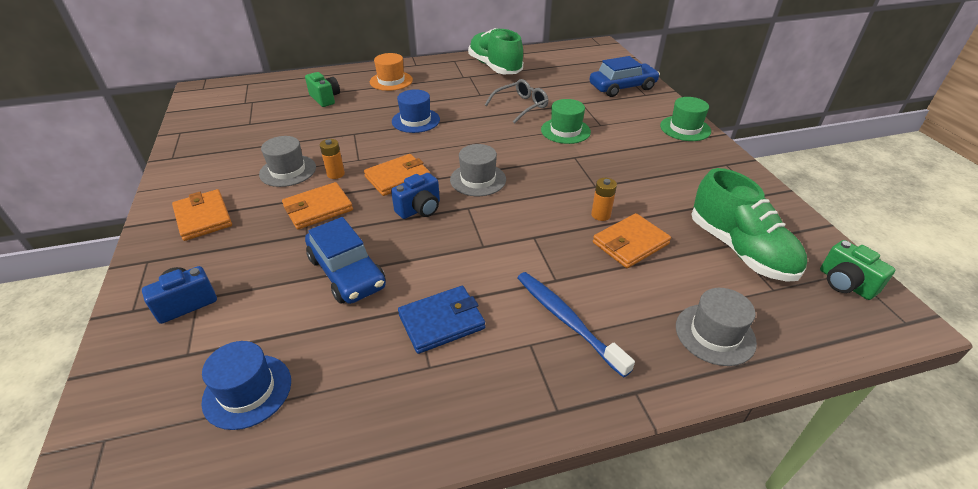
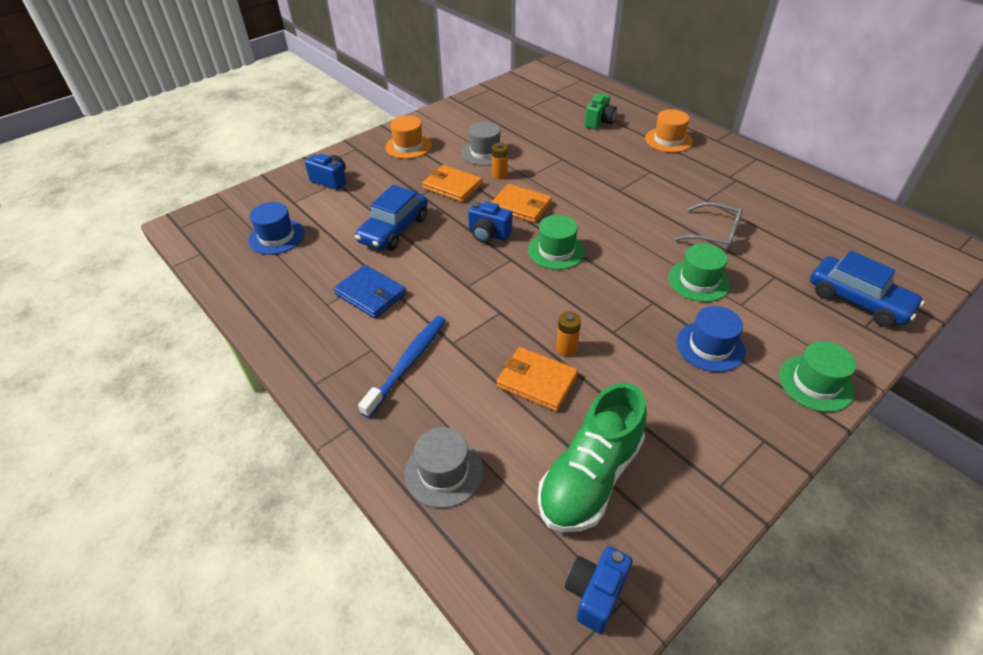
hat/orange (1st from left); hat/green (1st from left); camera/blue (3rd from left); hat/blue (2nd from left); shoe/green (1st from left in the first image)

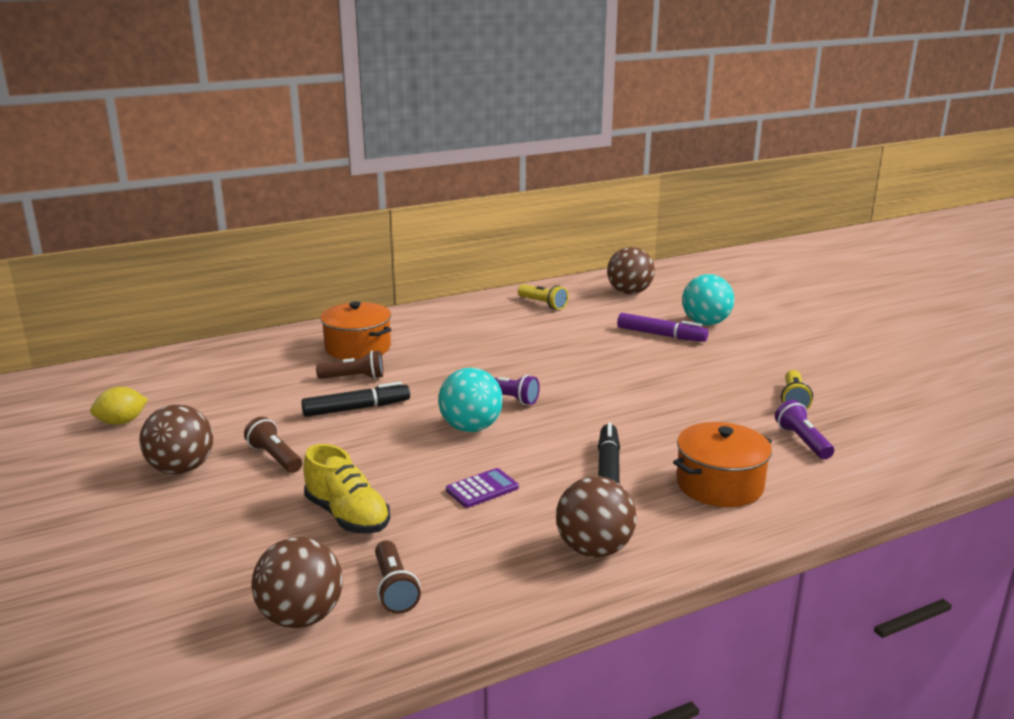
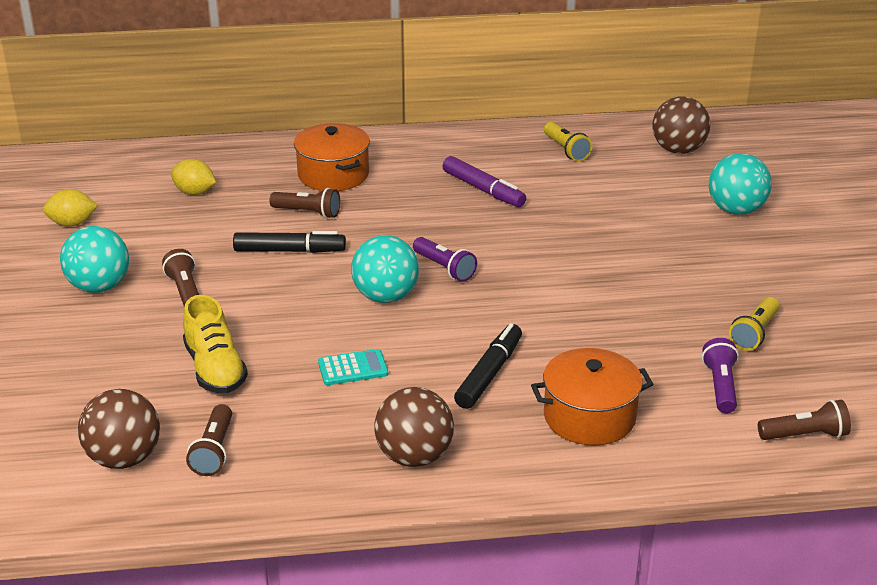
ball/turquoise (1st from left); lemon/yellow (2nd from left); calculator/turquoise; marker/purple; flashlight/brown (4th from left)

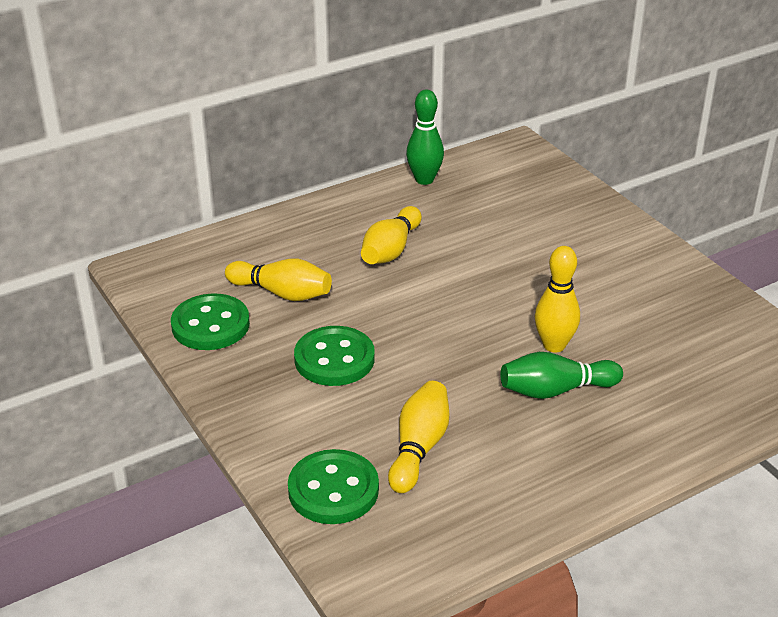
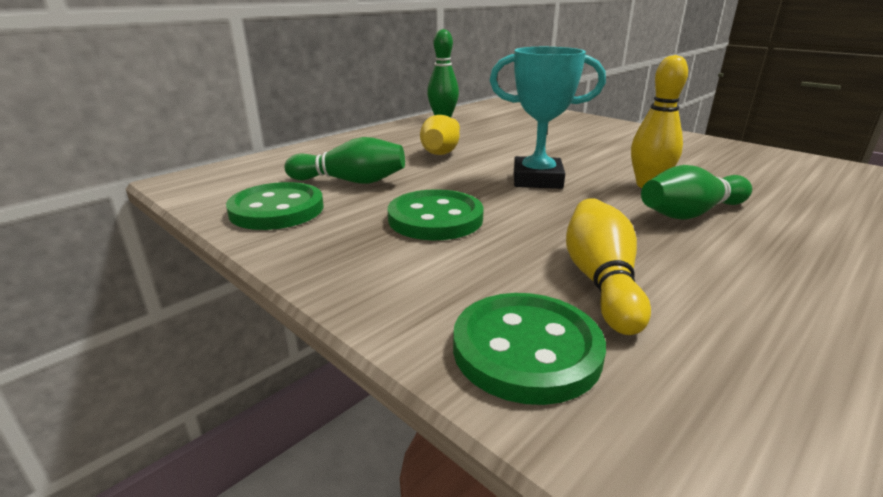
bowling pin/green (1st from left); trophy/turquoise

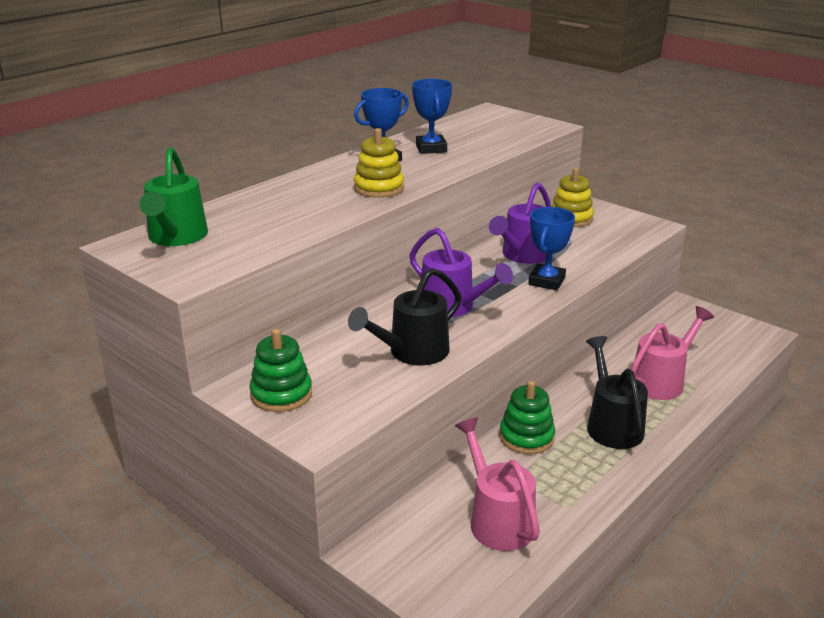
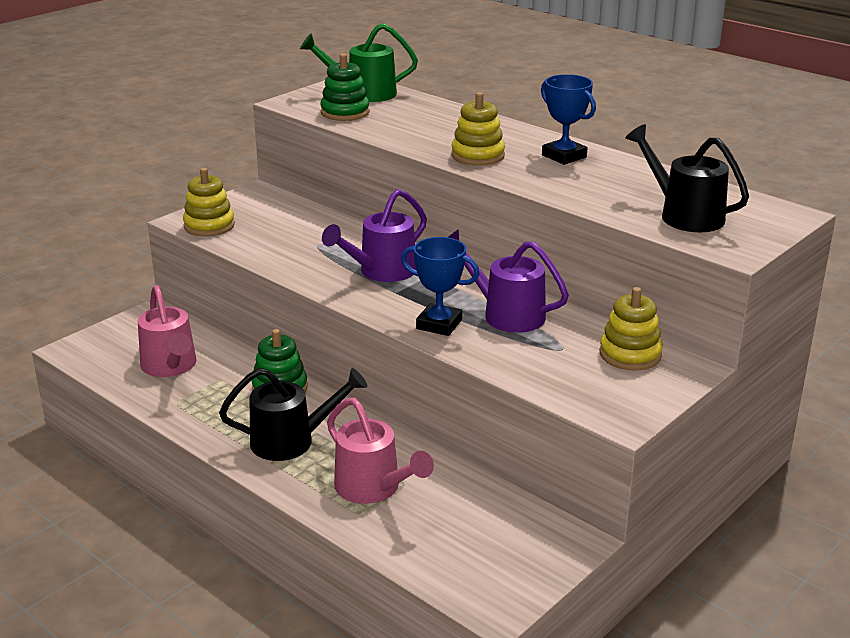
watering can/pink (1st from left); stacking toy/yellow (1st from left); stacking toy/green (2nd from left); watering can/black (2nd from left); trophy/blue (2nd from left in the first image)

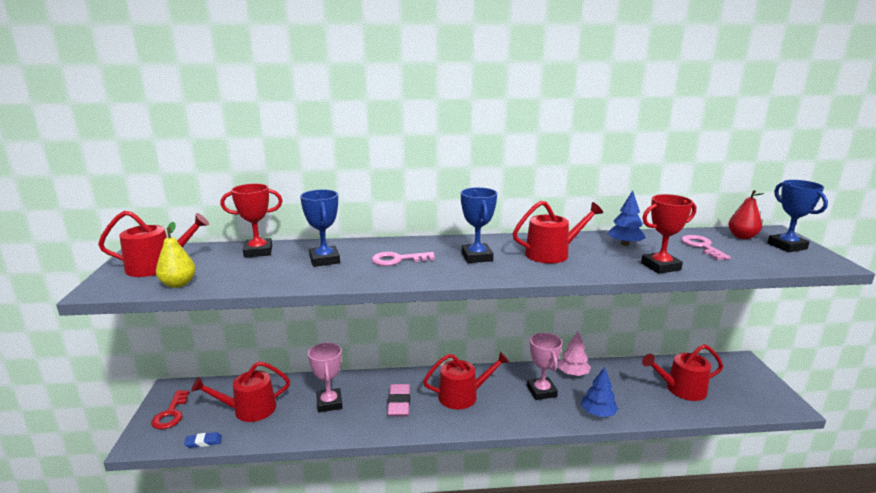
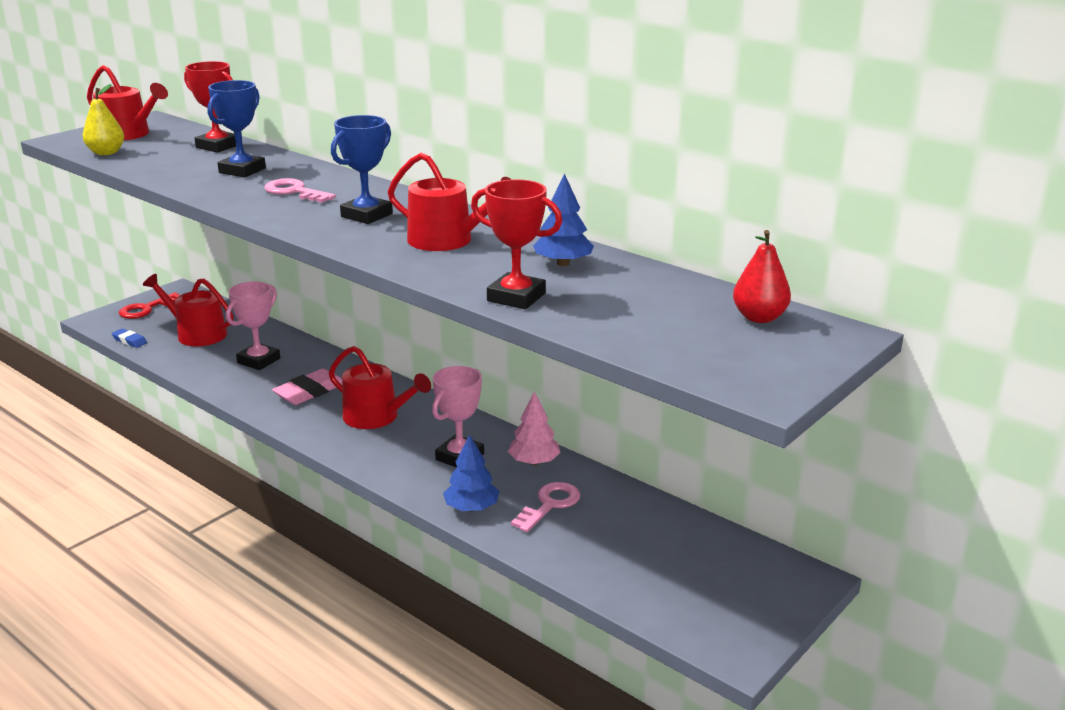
key/pink (2nd from left); watering can/red (5th from left in the first image); trophy/blue (3rd from left in the first image)

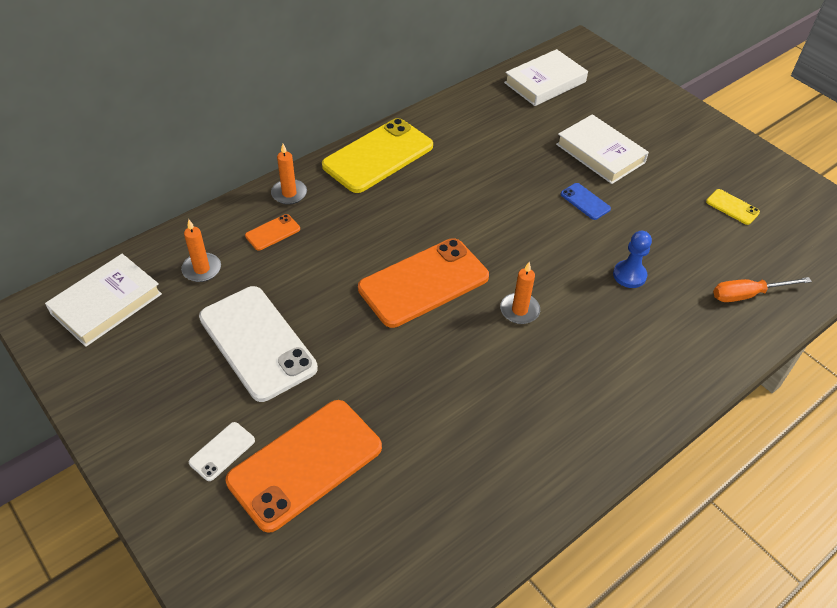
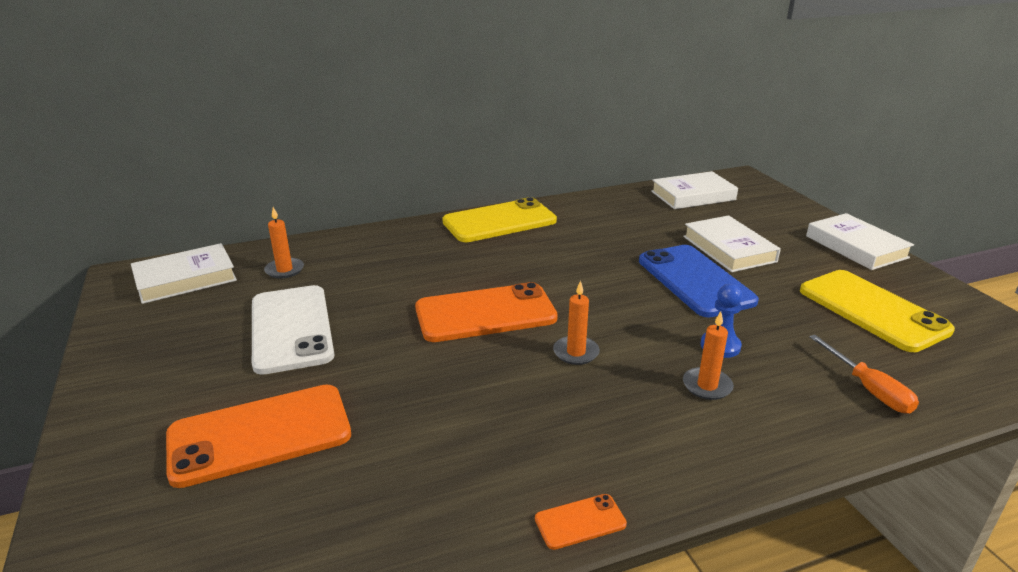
phone/orange (3rd from left); phone/blue; candle/orange (3rd from left); phone/yellow (2nd from left); book/white (4th from left); screwdriver/orange; phone/white (1st from left in the first image)

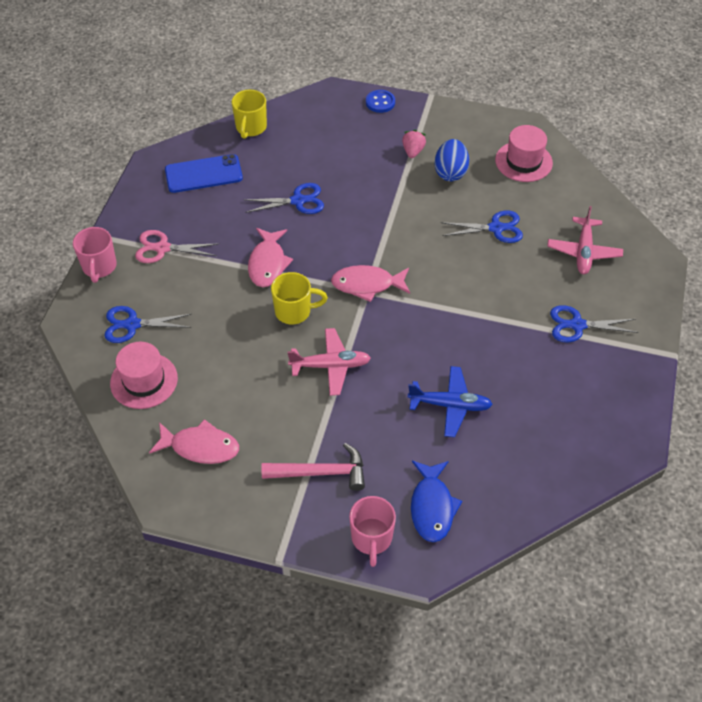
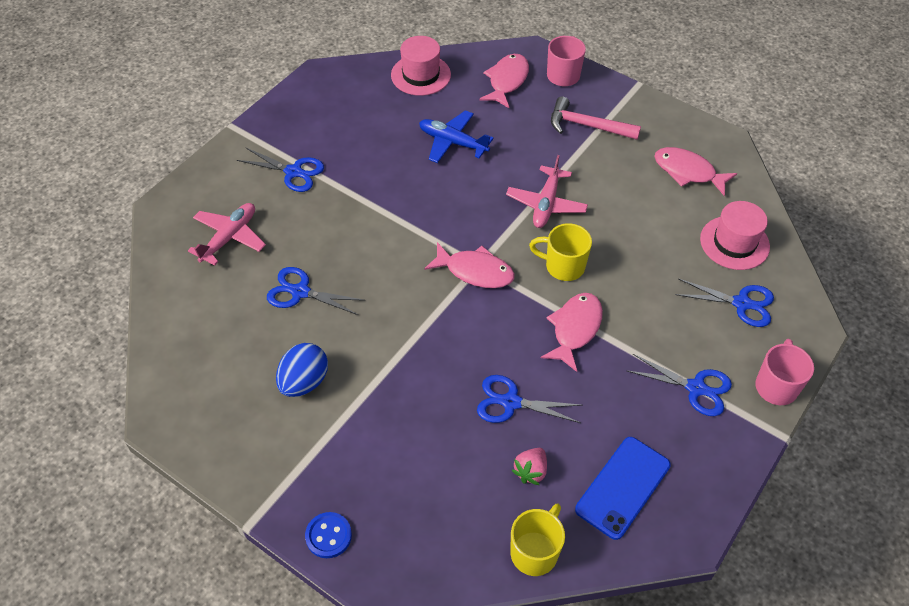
hat/pink (1st from left); fish/pink (2nd from left); plane/pink (2nd from left); strawberry/pink; phone/blue; scissors/blue (4th from left)

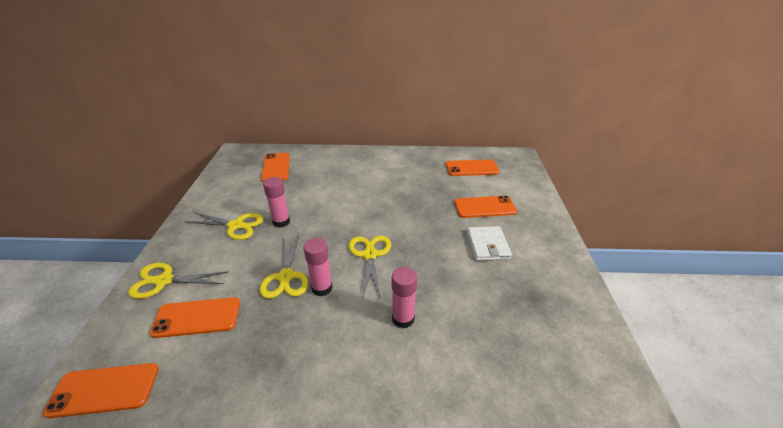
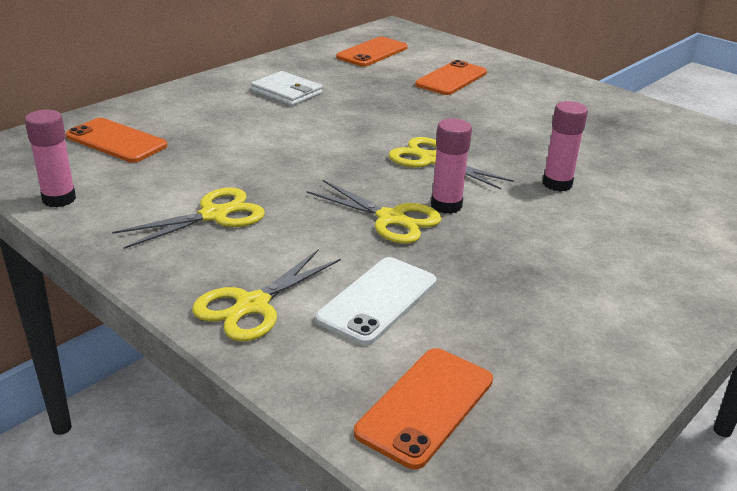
glue stick/pink (1st from left); wallet/white; phone/white

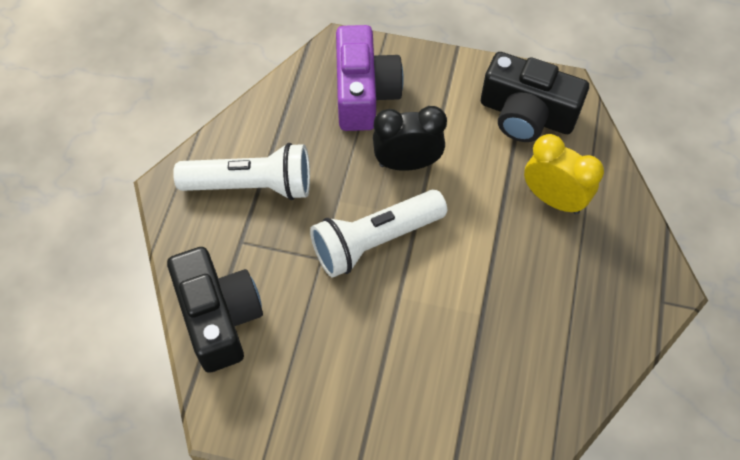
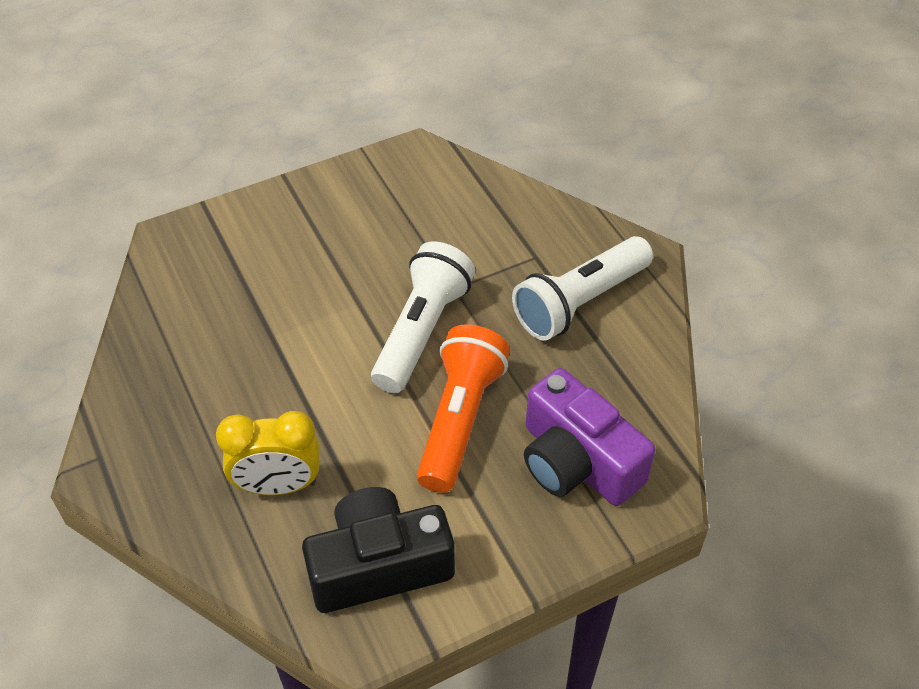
flashlight/orange; camera/black (1st from left in the first image)

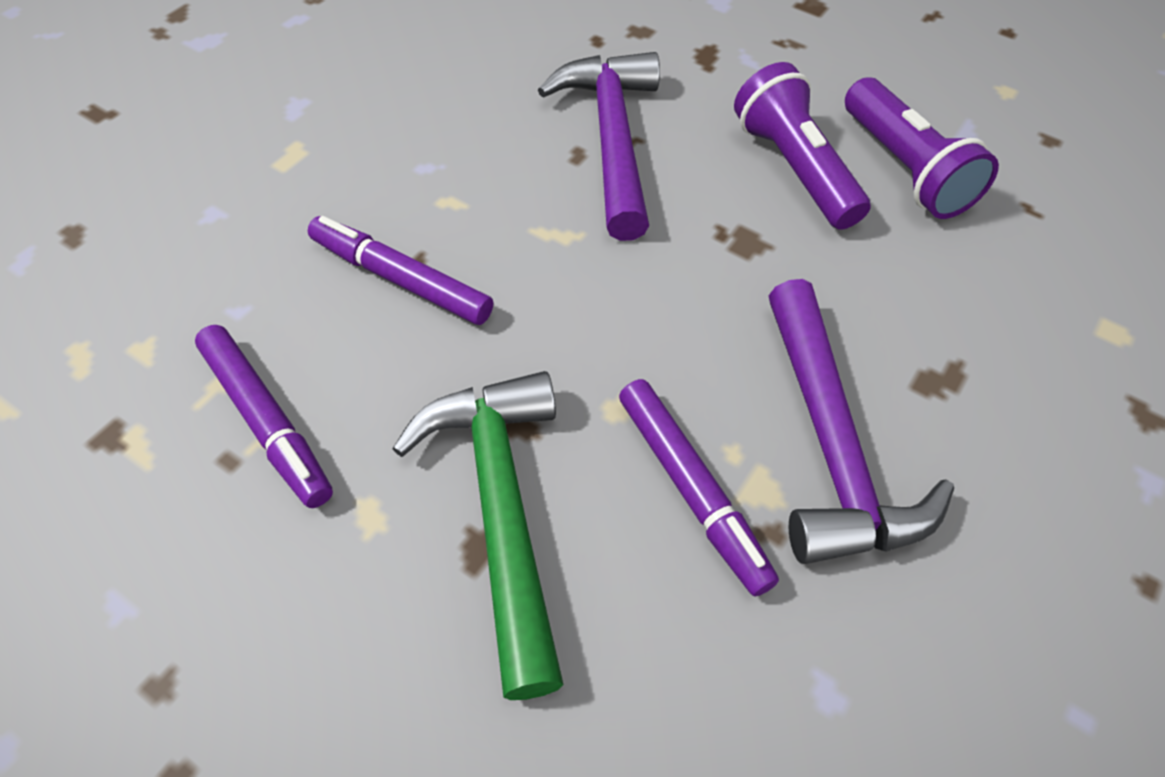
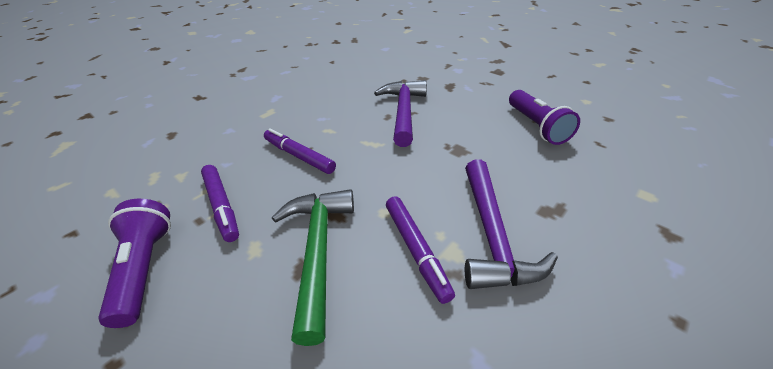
flashlight/purple (1st from left)

